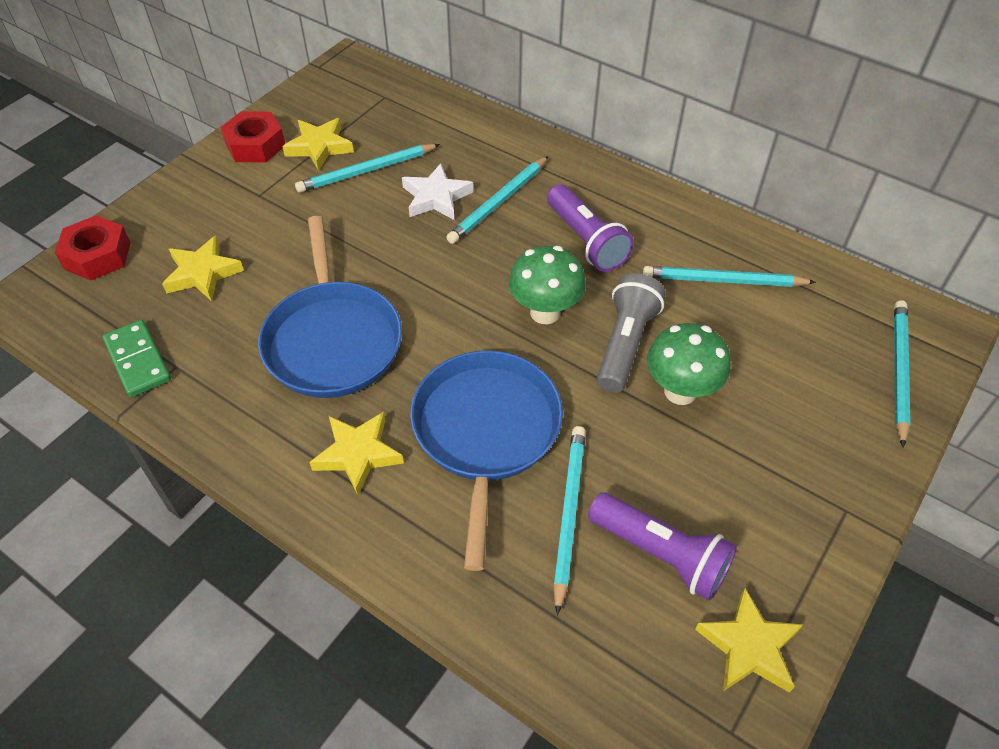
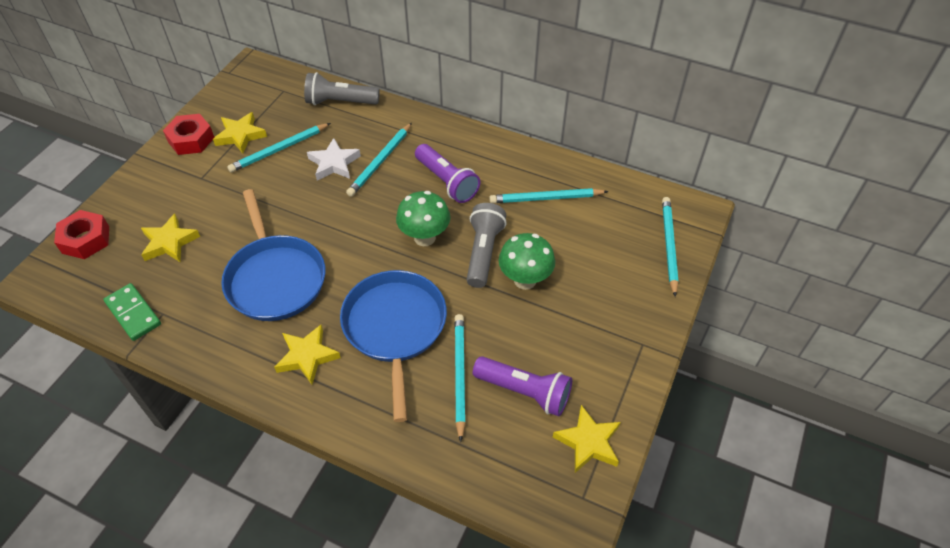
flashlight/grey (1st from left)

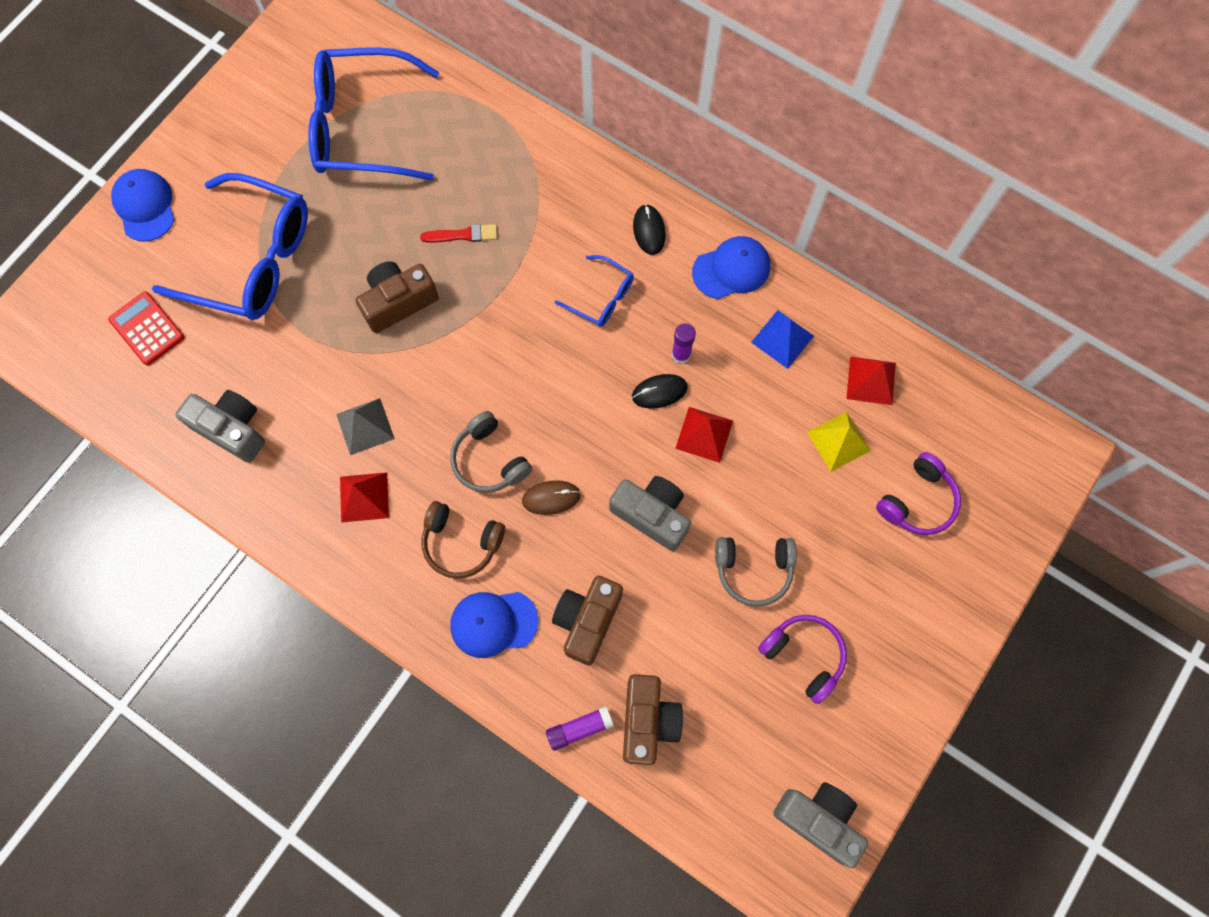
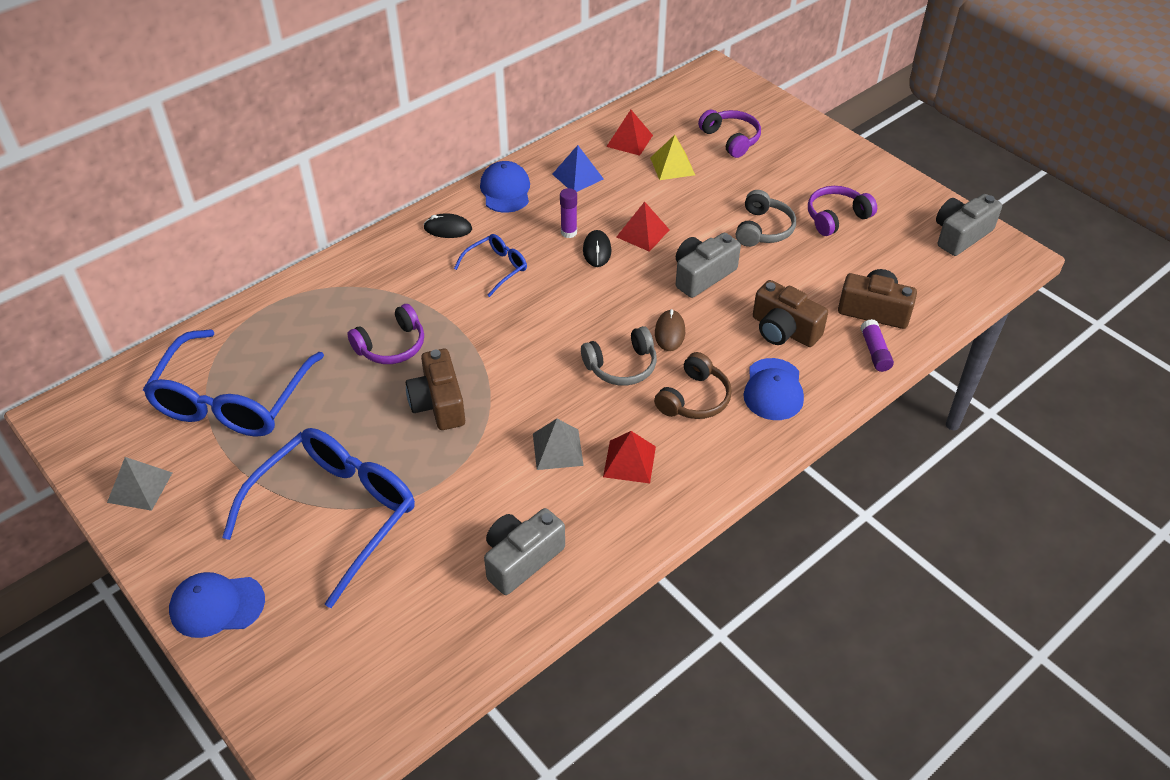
pyramid/grey (1st from left); headphones/purple (1st from left); calculator/red

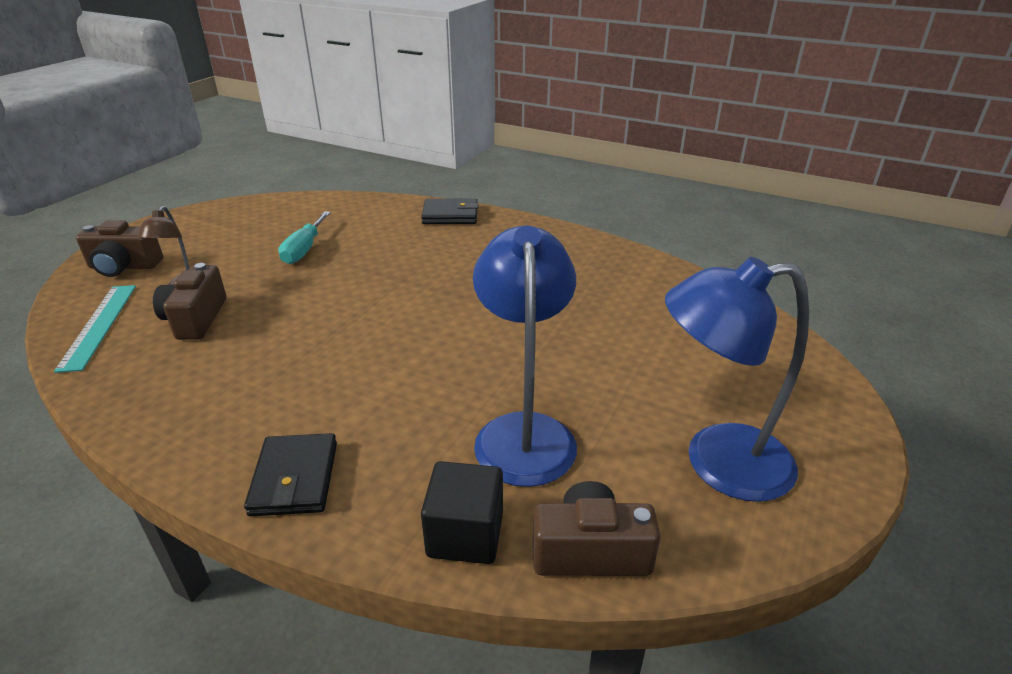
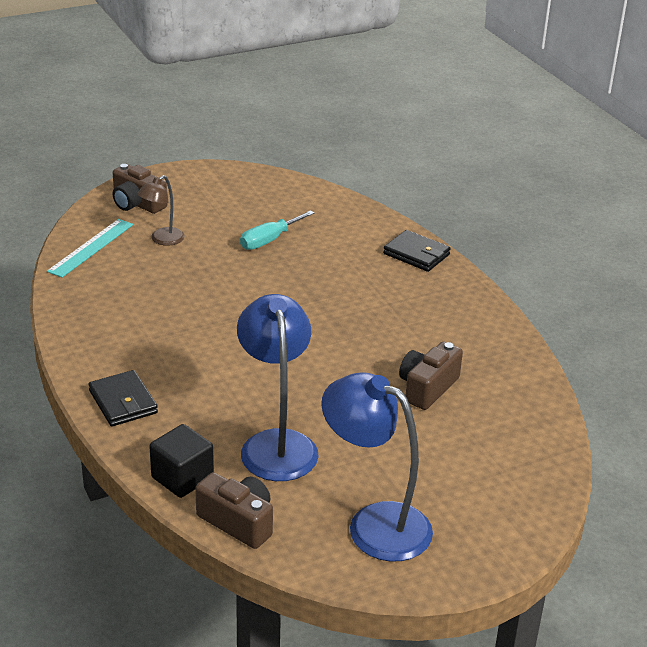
wallet/black (1st from left); lamp/blue (1st from left); camera/brown (3rd from left)

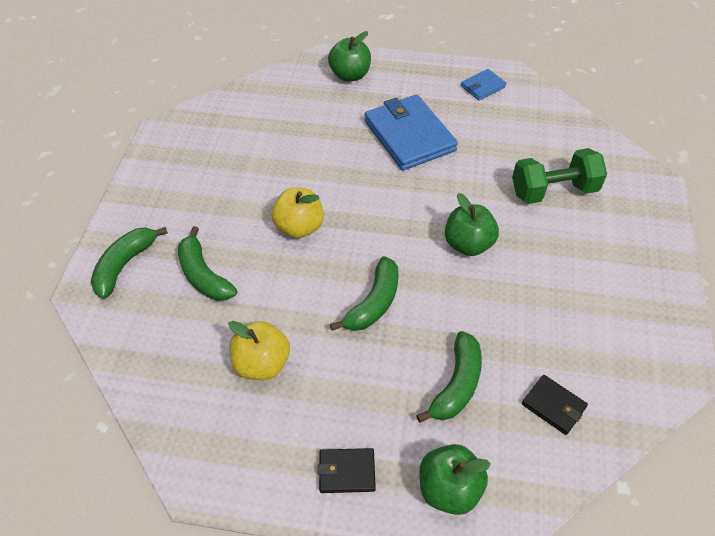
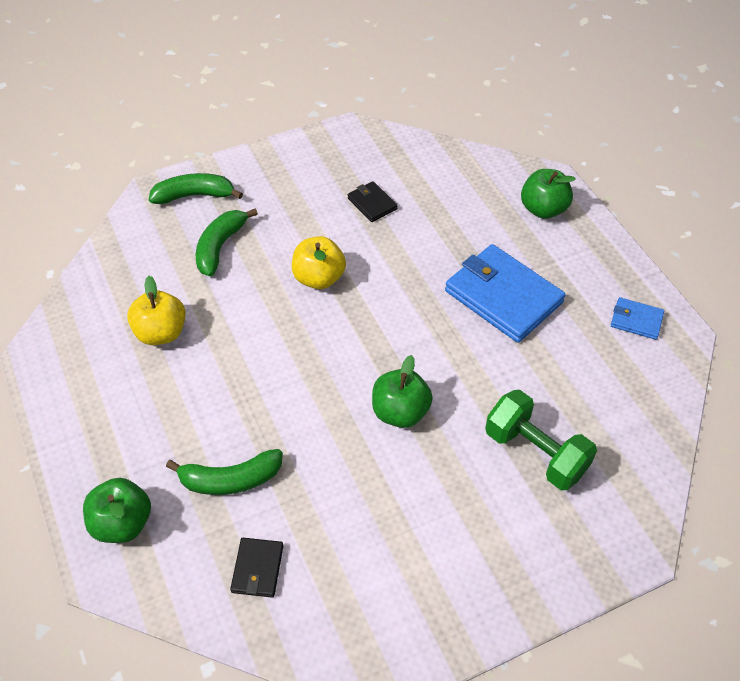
wallet/black (2nd from left); wallet/blue (1st from left); banana/green (3rd from left in the first image)

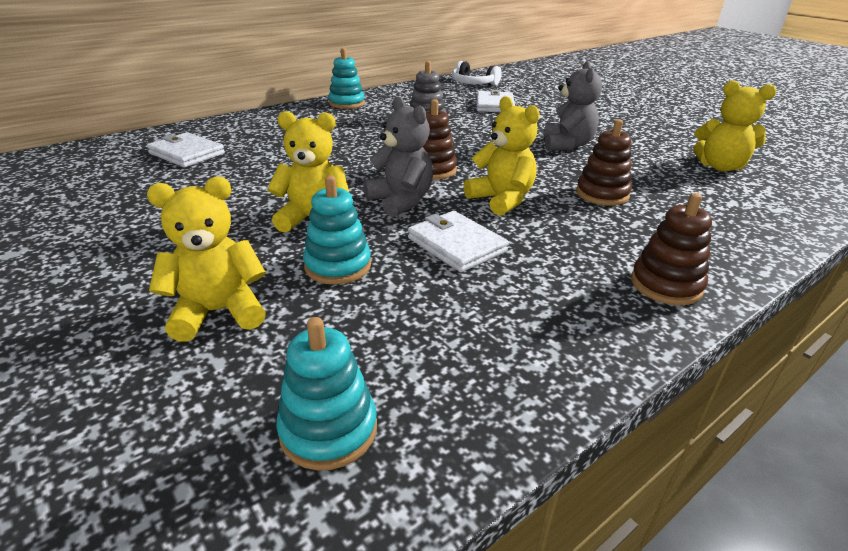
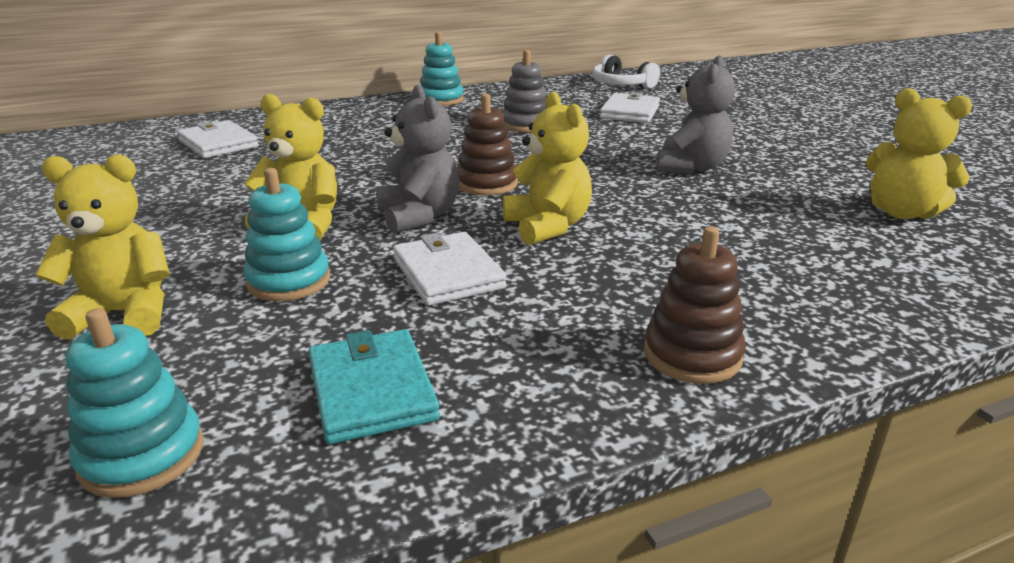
wallet/turquoise; stacking toy/brown (2nd from left in the first image)

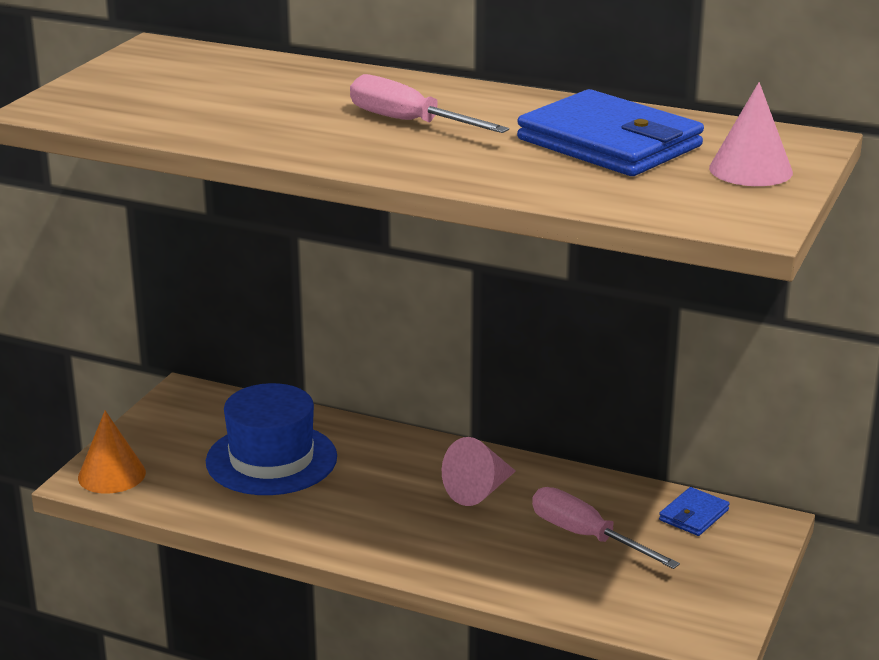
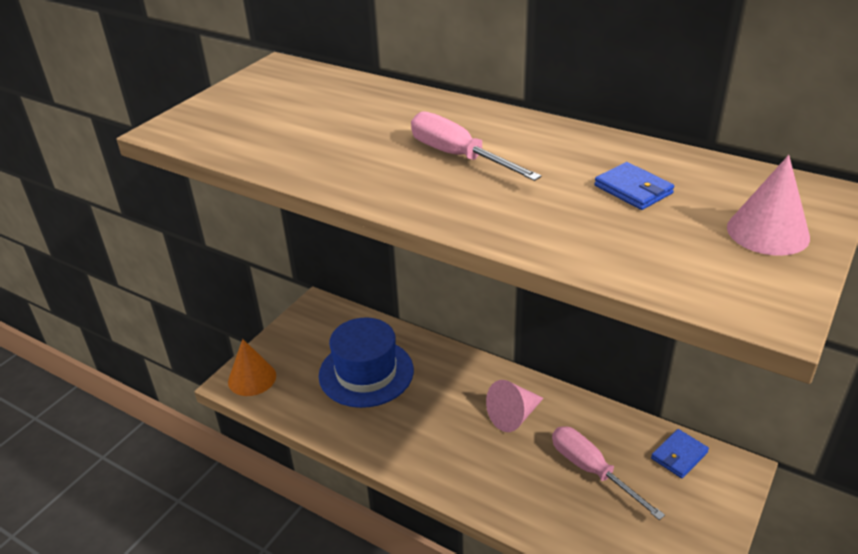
wallet/blue (1st from left)

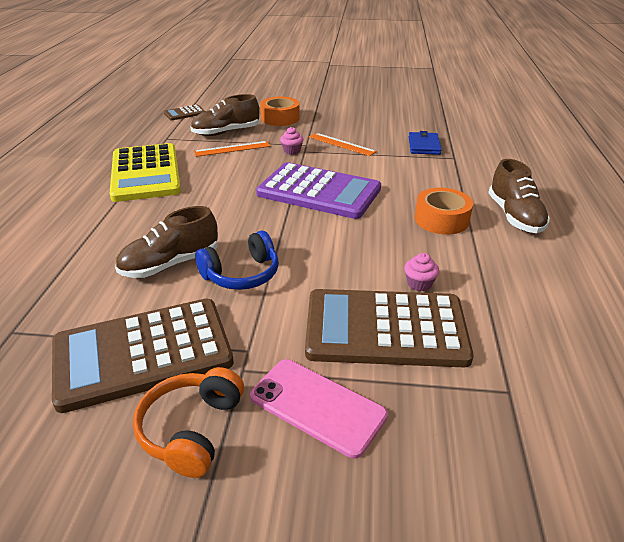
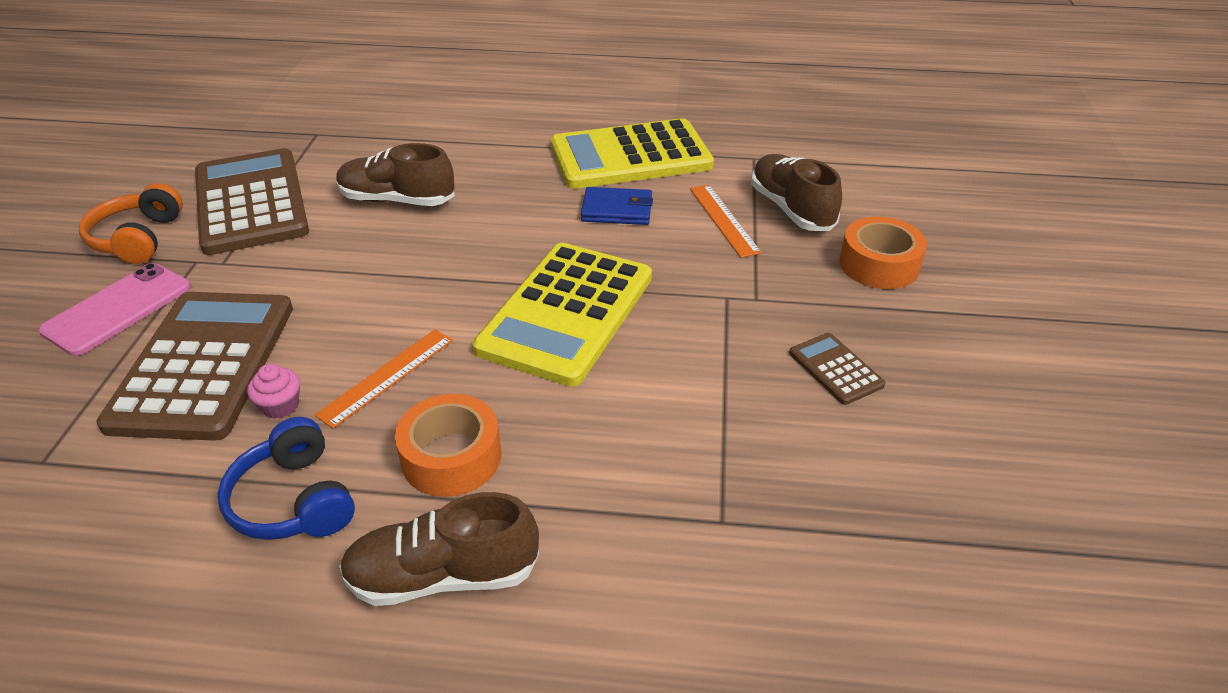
headphones/orange; headphones/blue; ruler/orange (1st from left); shoe/brown (1st from left); calculator/yellow (1st from left); wallet/blue; calculator/brown (3rd from left); cupcake/pink (1st from left in the first image)

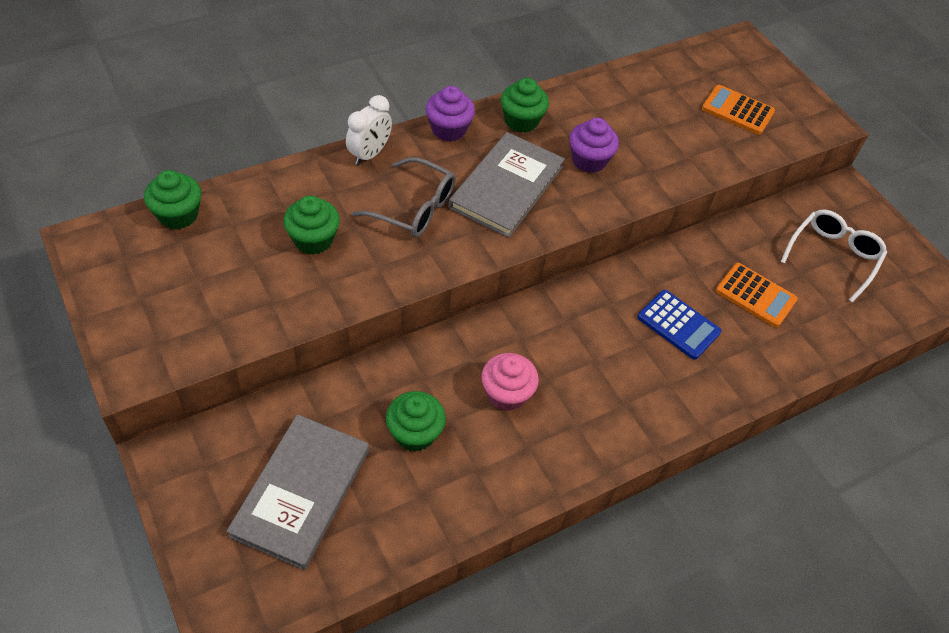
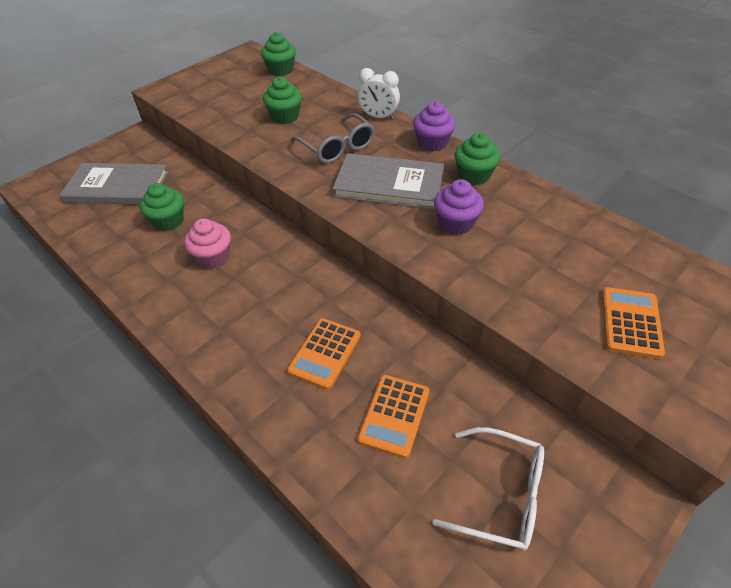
calculator/orange (1st from left); glasses/grey

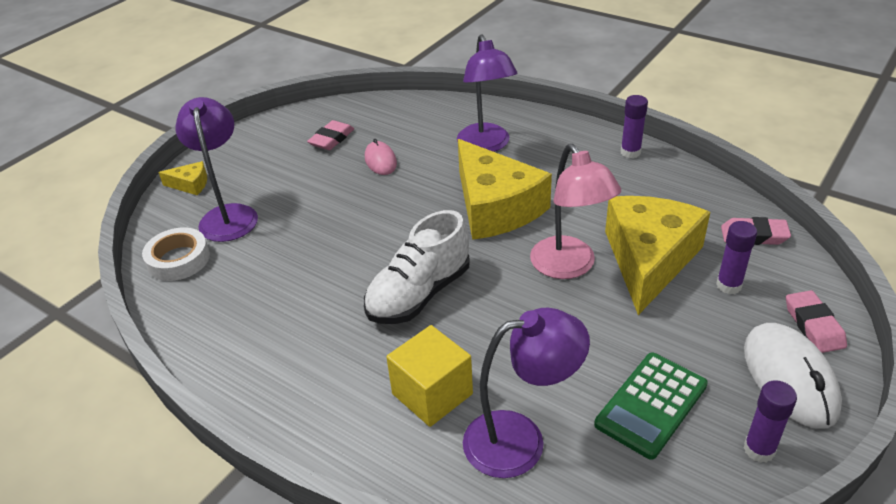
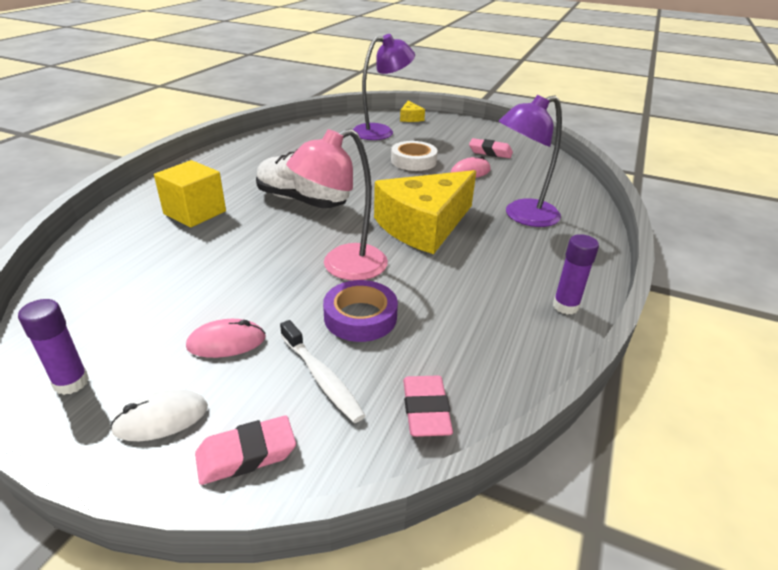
mouse/white; mouse/pink (1st from left); toothbrush/white; tape/purple; tape/white; lamp/purple (3rd from left in the first image); calculator/green

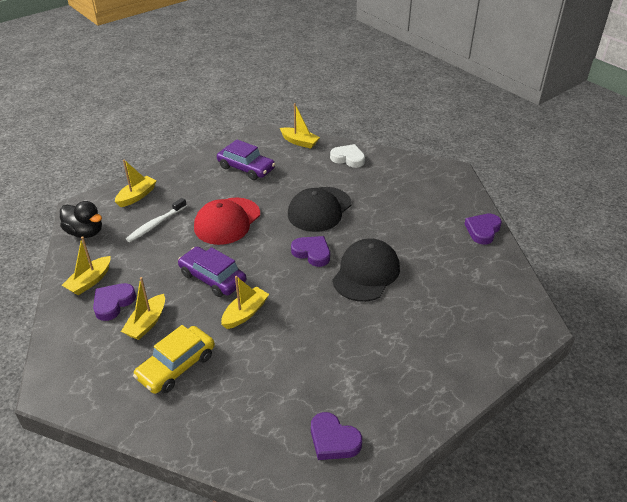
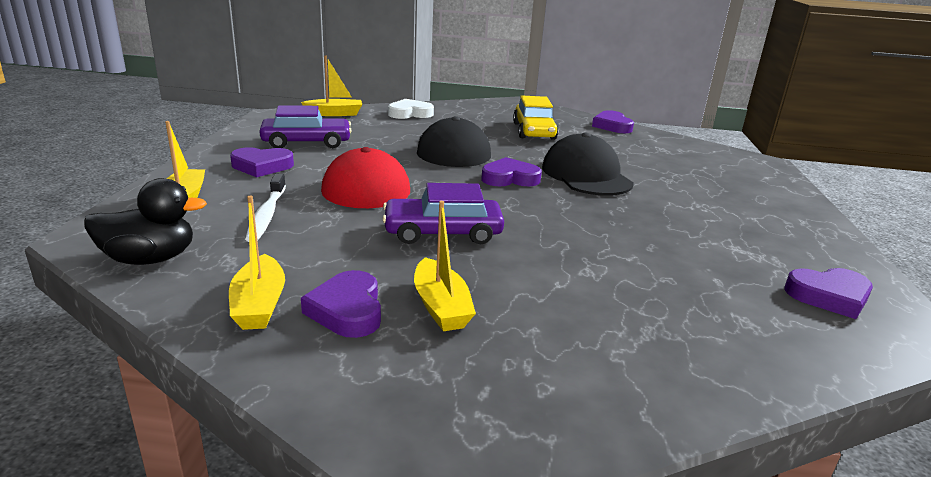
heart/purple (1st from left); car/yellow; boat/yellow (4th from left in the first image)

